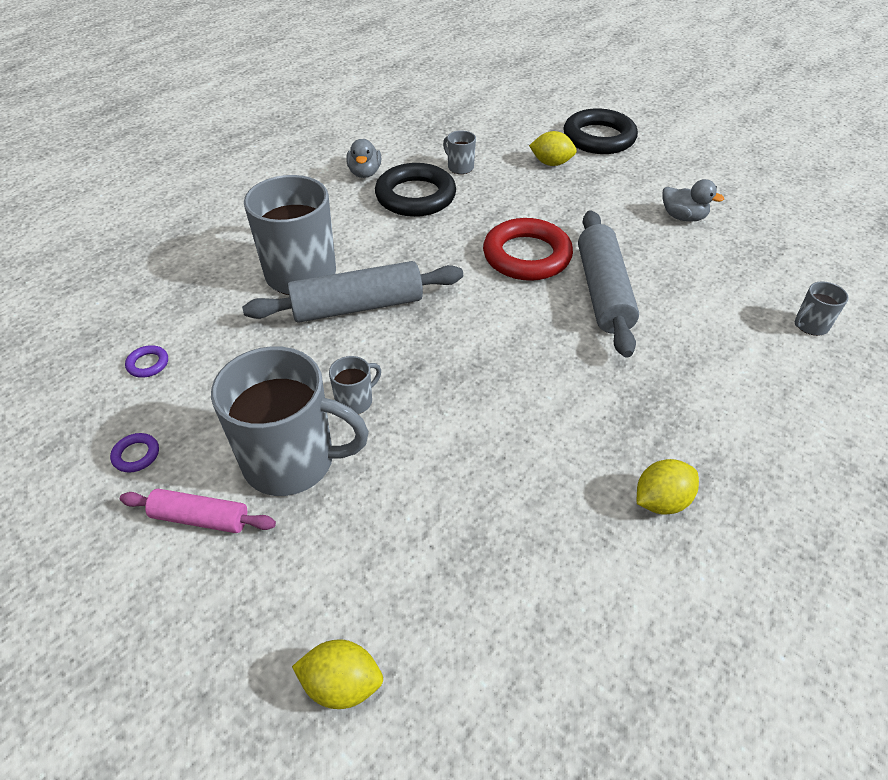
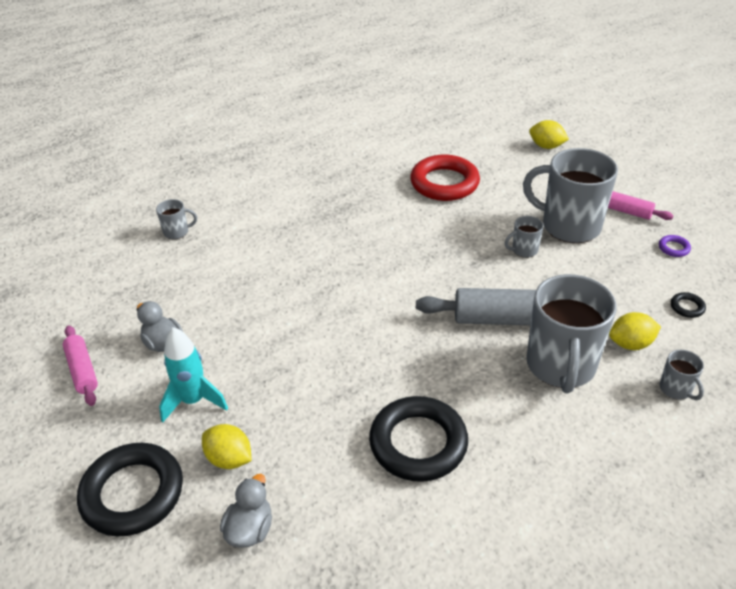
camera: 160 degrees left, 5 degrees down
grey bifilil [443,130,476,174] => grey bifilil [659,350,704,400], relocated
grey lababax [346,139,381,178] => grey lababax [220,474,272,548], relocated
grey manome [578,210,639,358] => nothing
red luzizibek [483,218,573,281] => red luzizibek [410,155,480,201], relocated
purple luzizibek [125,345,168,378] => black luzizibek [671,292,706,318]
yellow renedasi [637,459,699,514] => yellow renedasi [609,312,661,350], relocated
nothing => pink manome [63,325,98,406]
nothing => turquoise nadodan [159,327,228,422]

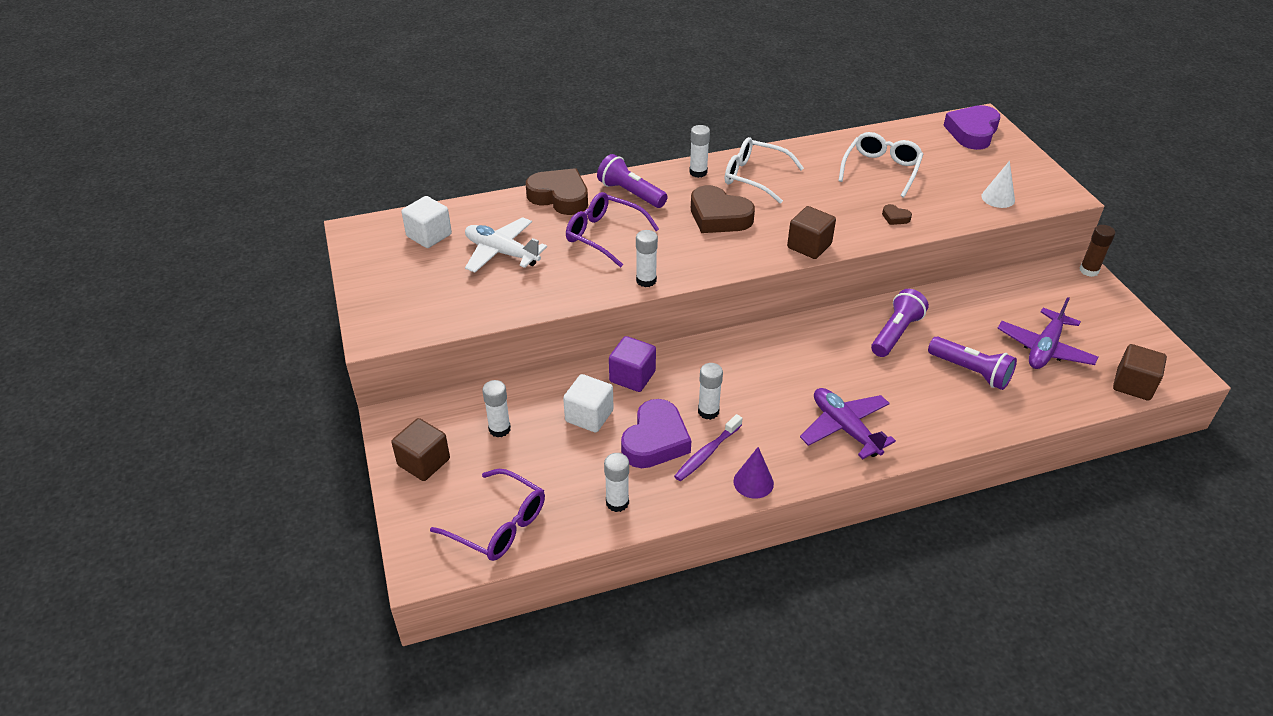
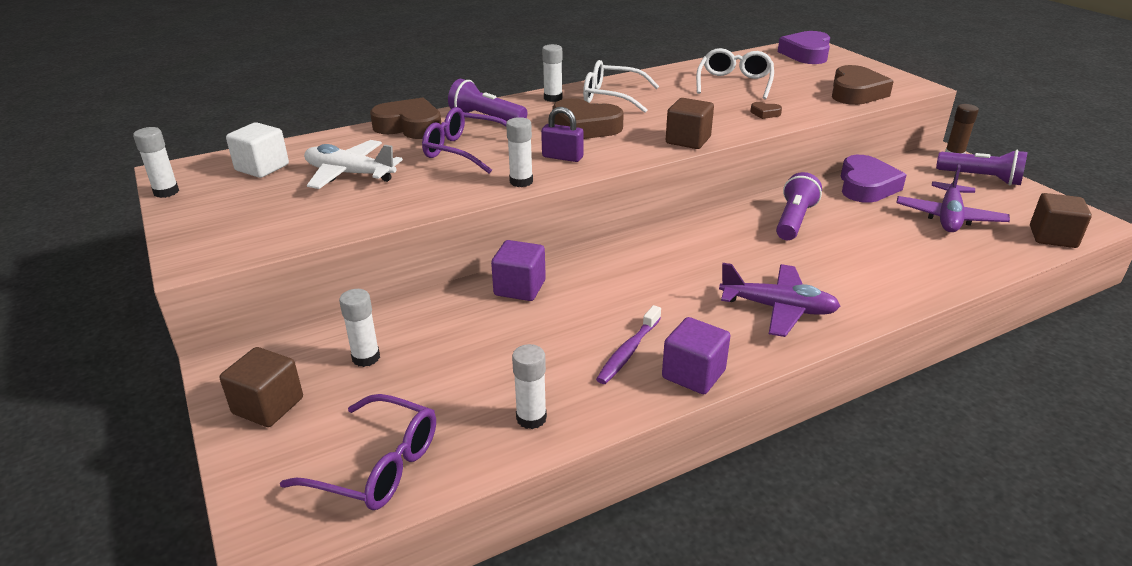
camera: 10 degrees left, 10 degrees down
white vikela [981,161,1015,208] => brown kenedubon [832,65,894,105]
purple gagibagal [928,336,1017,390] => purple gagibagal [936,150,1028,186], relocated
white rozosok [698,363,723,420] => white rozosok [133,127,179,198], relocated
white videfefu [563,374,613,433] => nothing
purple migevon [800,388,896,459] => purple migevon [719,263,840,337], 150 degrees clockwise
purple kenedubon [621,399,691,468] => purple kenedubon [841,155,906,203], relocated
purple vikela [733,447,774,499] => purple videfefu [662,317,730,394]
nothing => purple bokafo [541,107,584,162]

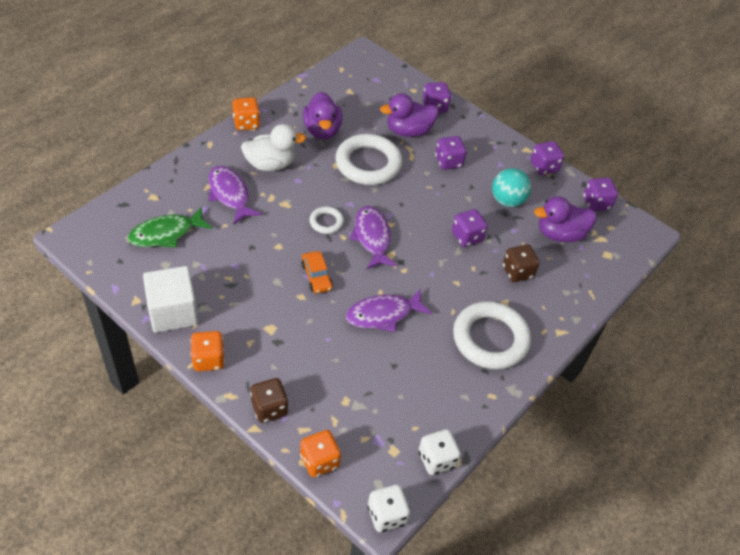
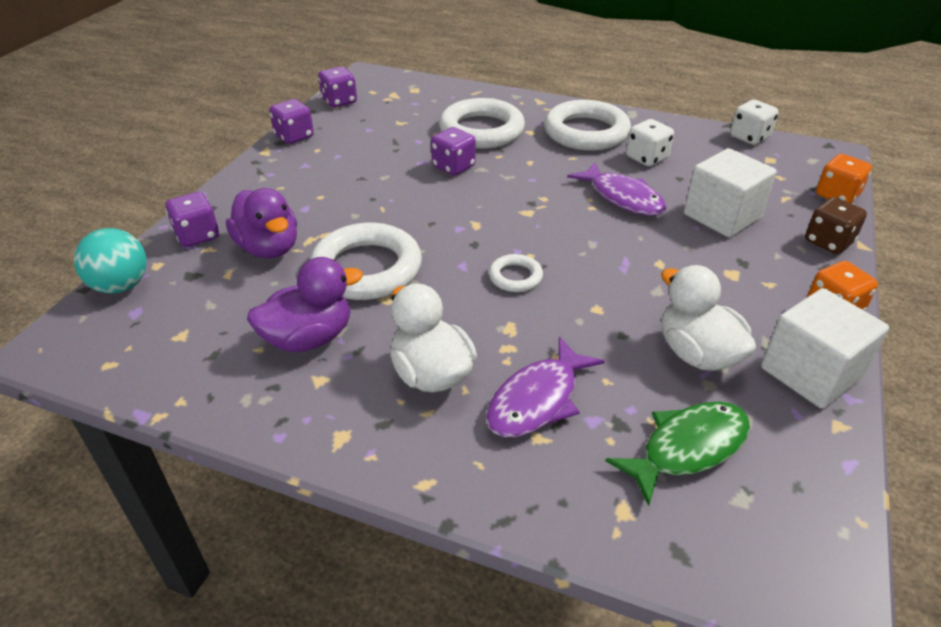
camera: 105 degrees left, 10 degrees down
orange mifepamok [232,97,260,130] => nothing
purple mifepamok [435,136,467,170] => nothing
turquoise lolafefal [492,168,531,207] => turquoise lolafefal [74,228,147,294], relocated
purple lababax [534,196,596,242] => nothing
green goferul [128,206,213,248] => green goferul [605,402,750,506], 75 degrees counterclockwise
purple goferul [350,206,398,269] => nothing
brown mifepamok [503,245,540,282] => white luzizibek [439,98,525,149]
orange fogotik [301,251,333,294] => nothing
white mifepamok [368,485,410,532] => white mifepamok [626,119,674,166], relocated
nothing => white videfefu [684,148,777,237]
nothing => white lababax [661,265,756,371]

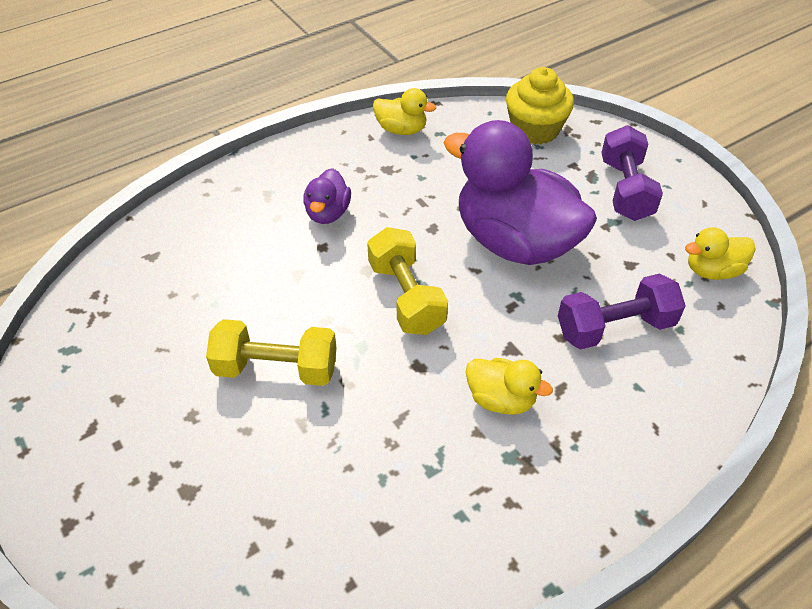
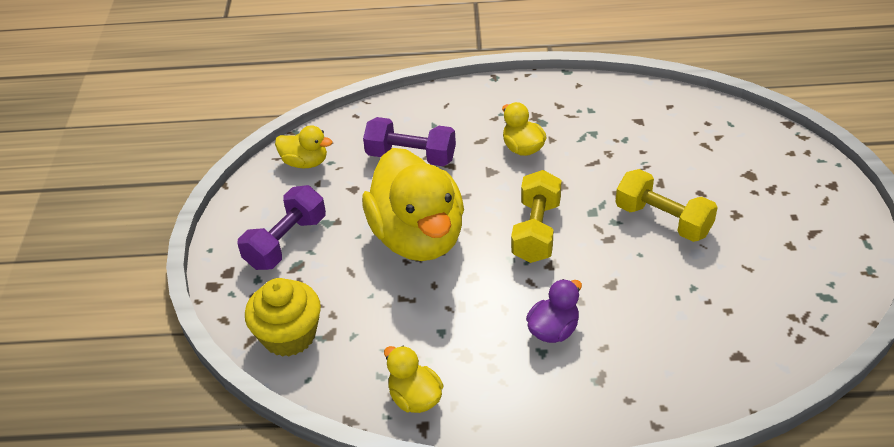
camera: 145 degrees left, 5 degrees down
purple lababax [444,120,597,265] => yellow lababax [362,148,464,261]

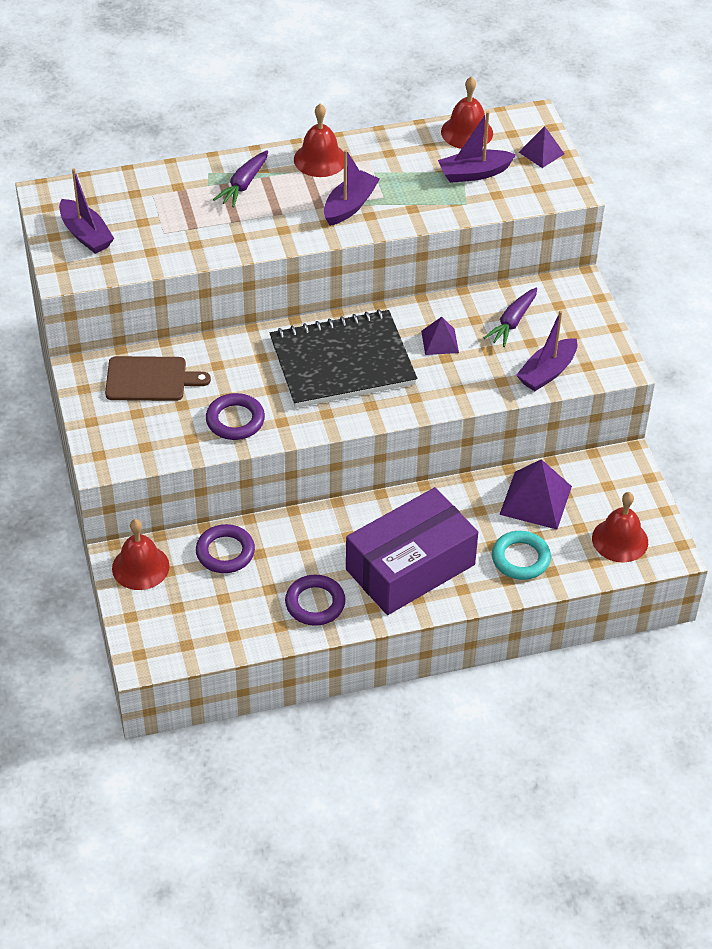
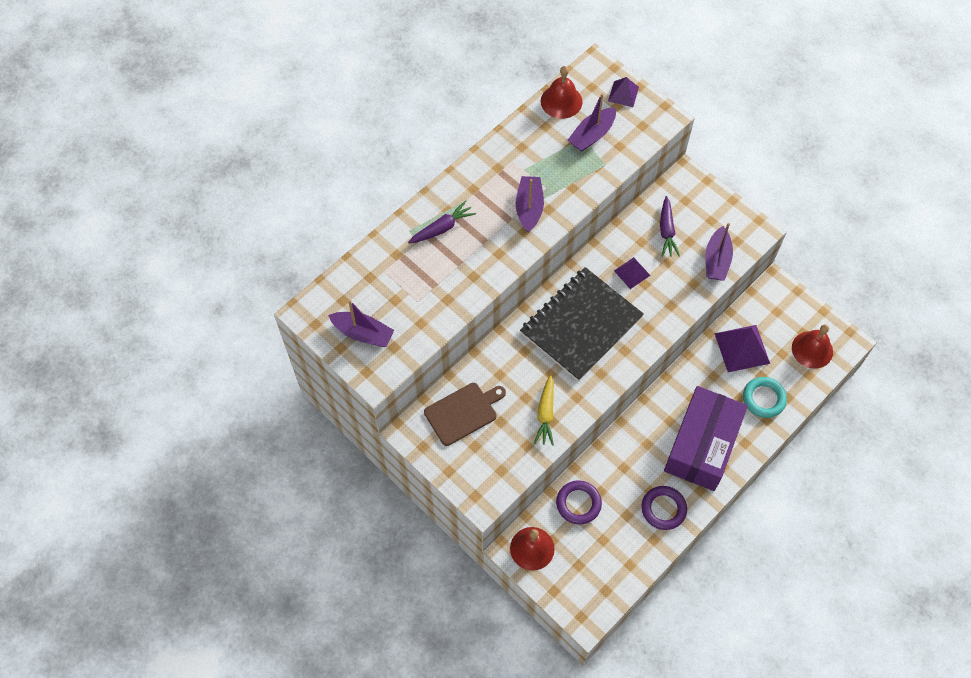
camera: 30 degrees left, 15 degrees up
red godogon [294,104,344,177] => nothing
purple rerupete [213,150,268,207] => purple rerupete [408,200,476,243], 120 degrees counterclockwise
purple luzizibek [206,393,265,440] => yellow rerupete [534,375,554,446]

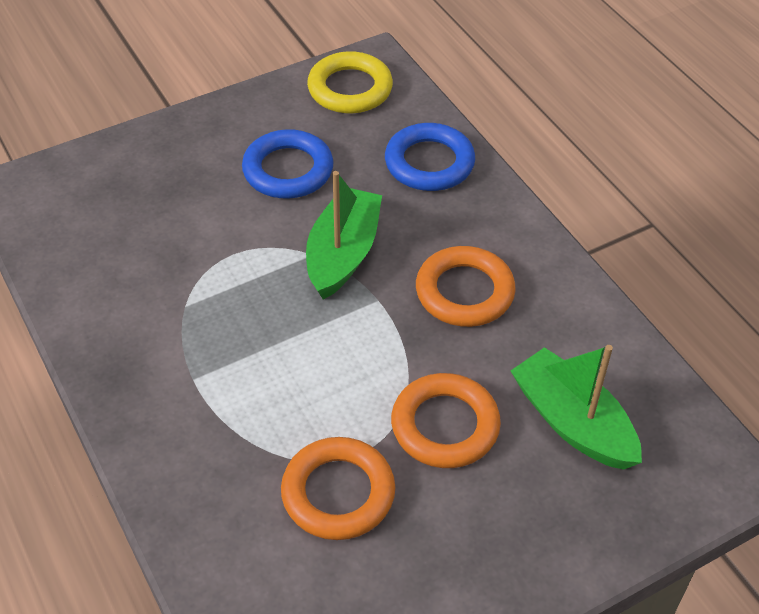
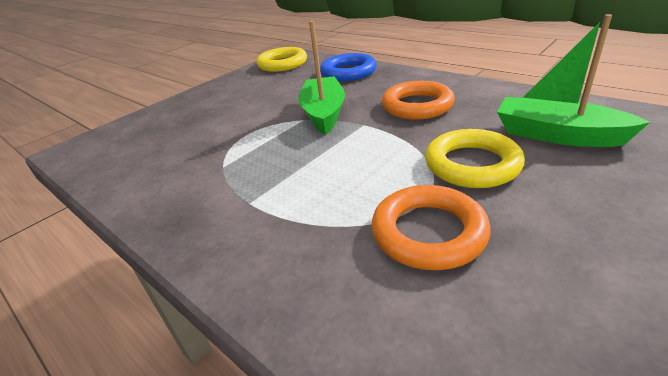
camera: 15 degrees left, 15 degrees down
blue luzizibek [242,129,334,199] => nothing
orange luzizibek [391,373,501,468] => yellow luzizibek [425,129,525,188]

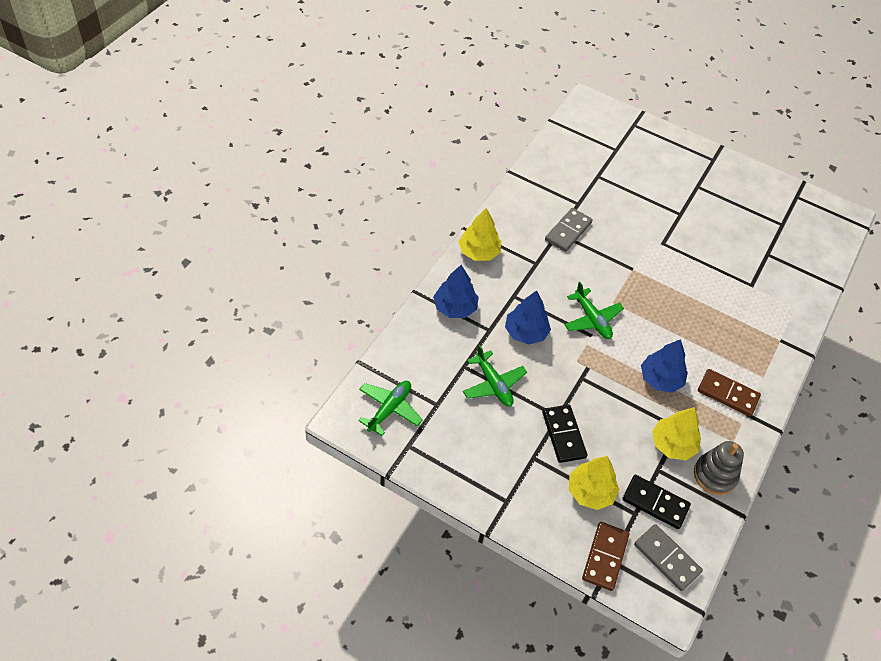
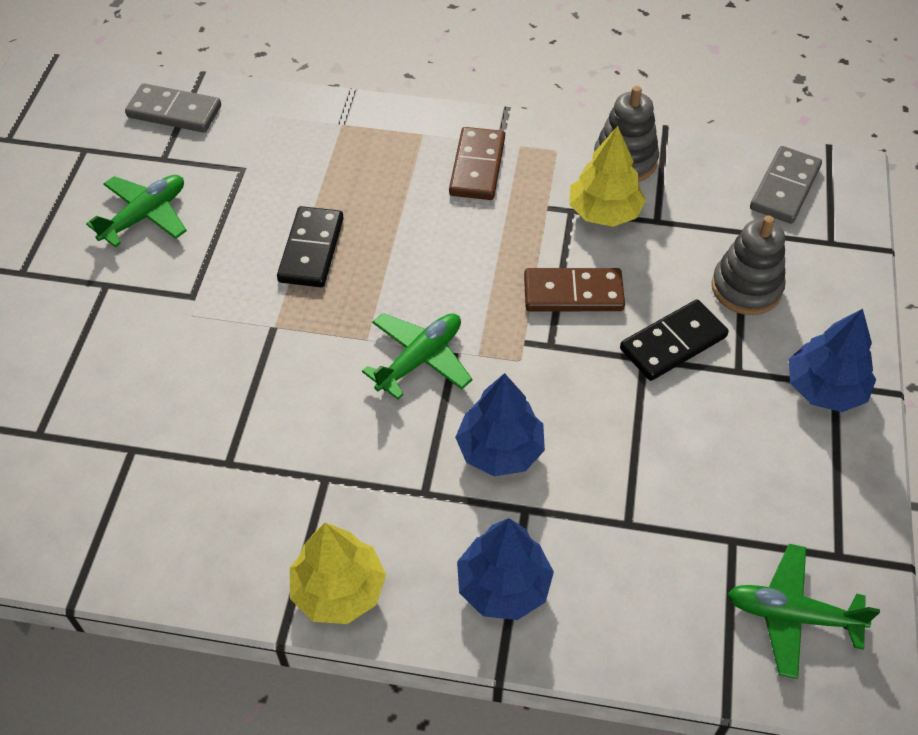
camera: 105 degrees left, 0 degrees up
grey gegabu [545,208,593,252] => grey gegabu [125,83,221,132], relocated
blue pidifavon [641,339,688,393] => blue pidifavon [789,309,876,412], relocated
green migevon [463,345,527,407] => green migevon [86,175,187,248], relocated
yellow pidifavon [569,456,619,510] => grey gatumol [712,215,786,315]
black gegabu [622,475,691,529] => black gegabu [277,206,344,287], relocated
brown gegabu [582,522,629,591] => brown gegabu [524,268,625,311], relocated

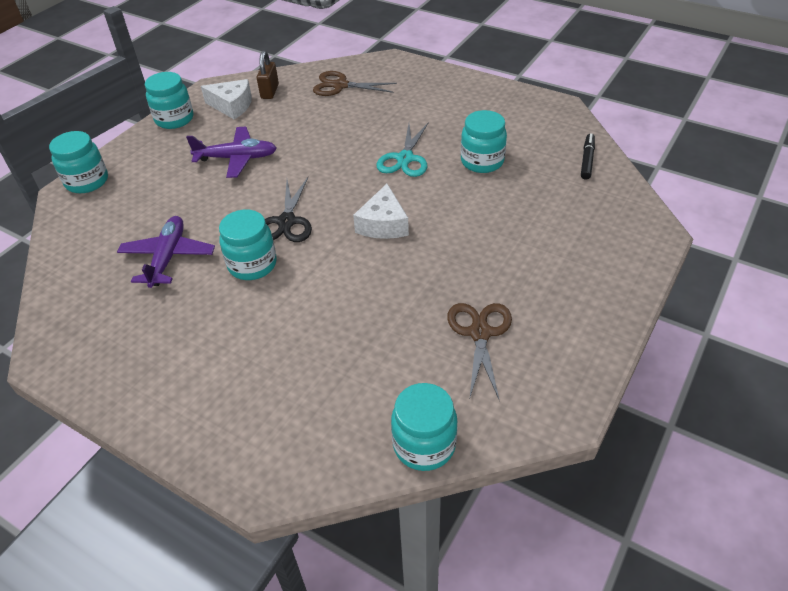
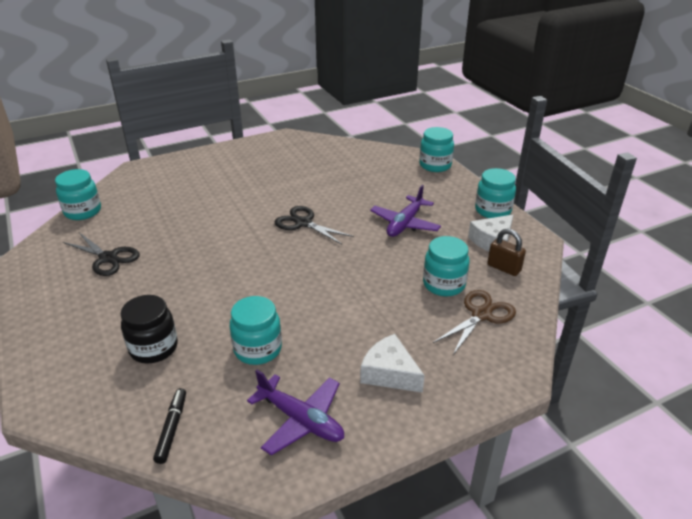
camera: 120 degrees right, 10 degrees down
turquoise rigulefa [376,122,429,177] => nothing
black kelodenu [581,133,595,180] => black kelodenu [153,388,186,464], 135 degrees counterclockwise
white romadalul [353,184,409,239] => white romadalul [360,334,425,393], relocated
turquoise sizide [219,209,277,280] => turquoise sizide [423,236,469,296], relocated
purple migevon [117,216,215,288] => purple migevon [247,370,344,456], relocated
brown rigulefa [447,303,512,399] => black rigulefa [63,233,140,276]
nothing => black sizide [121,295,178,363]

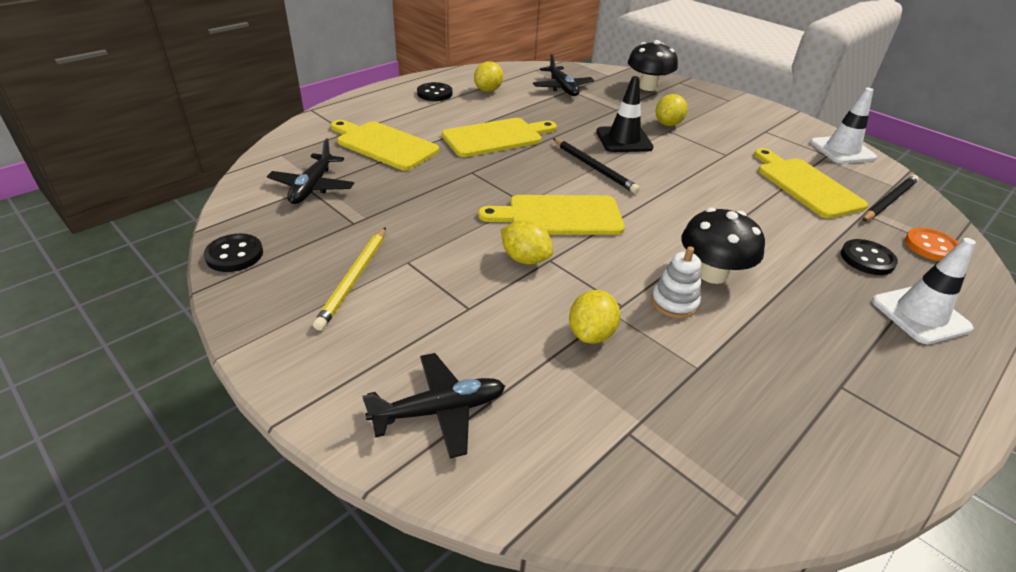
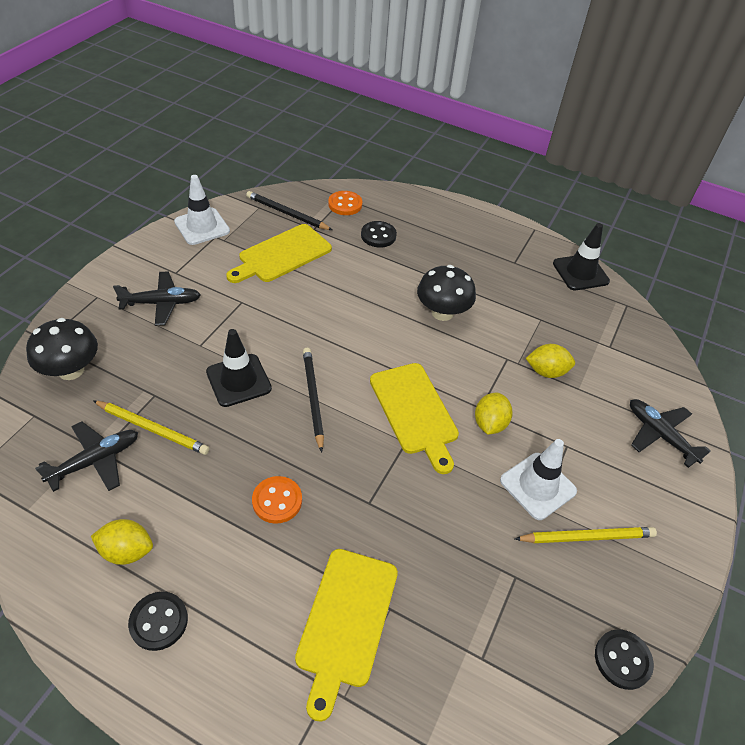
camera: 110 degrees left, 10 degrees up
yellow renedasi [656,94,687,126] => nothing
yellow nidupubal [442,118,557,157] => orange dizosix [252,476,302,524]
black migevon [267,138,354,204] => black migevon [113,271,201,326], relocated
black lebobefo [553,138,640,193] => black lebobefo [303,348,324,452], 45 degrees counterclockwise
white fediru [872,238,976,344] => white fediru [500,439,577,520], relocated
white gatumol [651,246,701,318] => nothing
nothing => black fediru [553,223,610,290]
nothing => yellow lebobefo [93,400,210,455]

